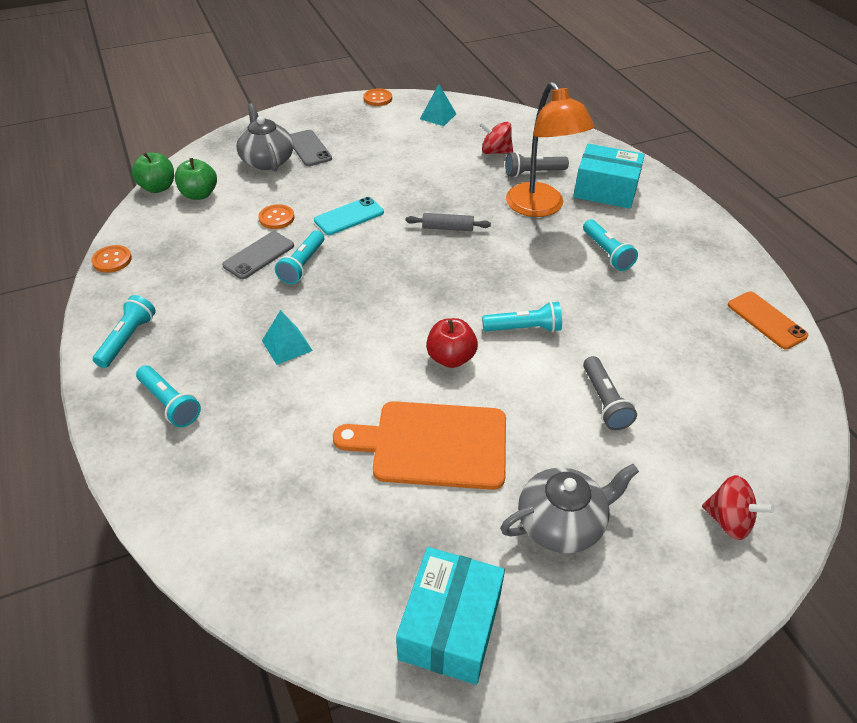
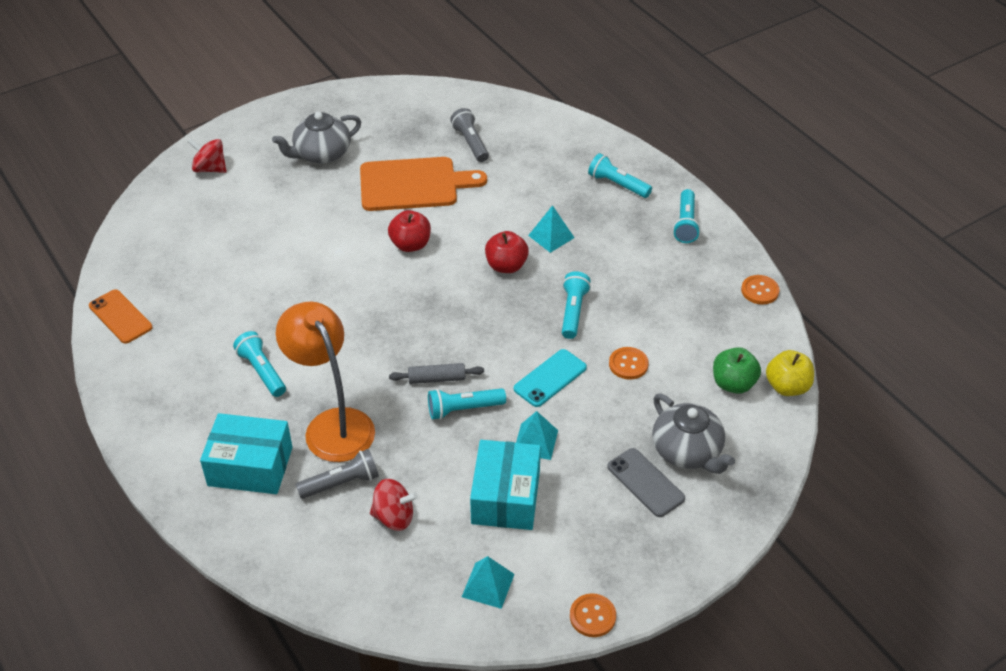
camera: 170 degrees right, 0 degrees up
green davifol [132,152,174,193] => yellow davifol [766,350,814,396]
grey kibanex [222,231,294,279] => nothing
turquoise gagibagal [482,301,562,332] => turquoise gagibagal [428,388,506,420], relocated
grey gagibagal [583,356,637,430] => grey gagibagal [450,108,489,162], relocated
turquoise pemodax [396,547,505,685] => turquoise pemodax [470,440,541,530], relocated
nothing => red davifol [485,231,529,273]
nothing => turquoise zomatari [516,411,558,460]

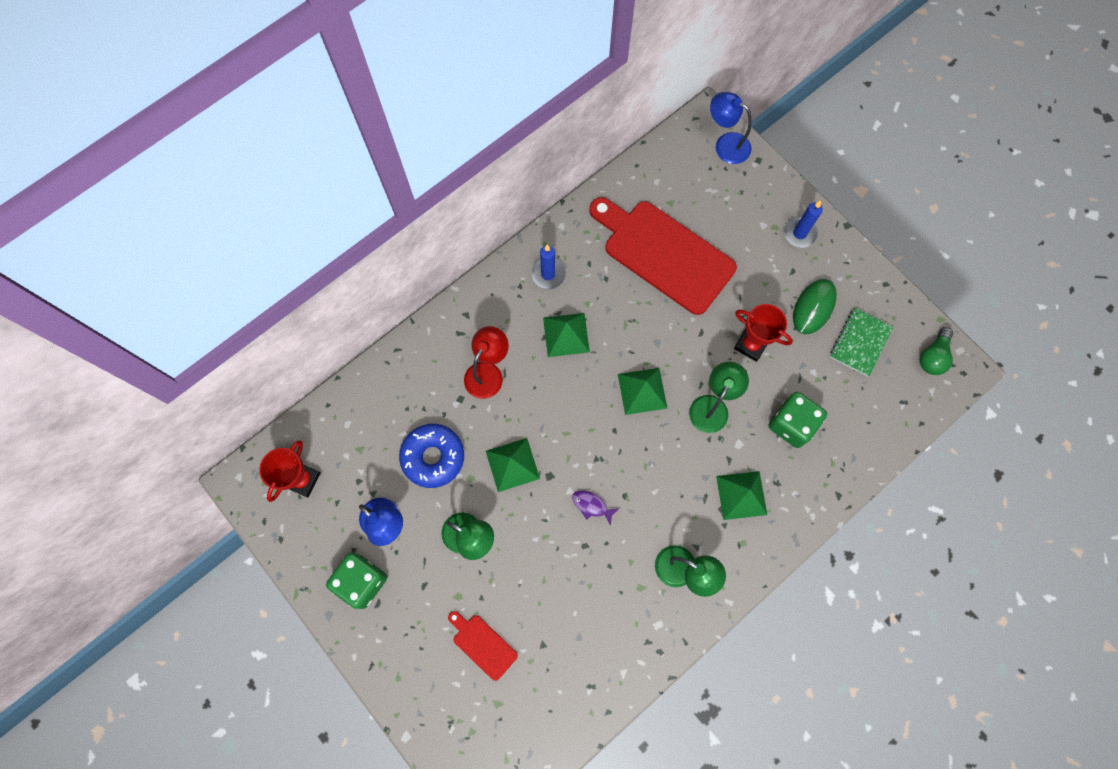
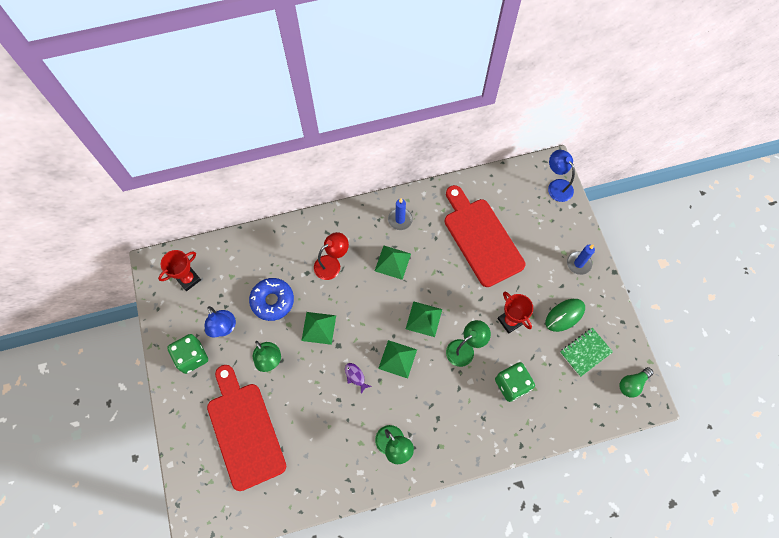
camera: 25 degrees right, 5 degrees down
green zomatari [716,471,767,520] => green zomatari [378,340,417,378], relocated
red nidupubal [448,611,518,681] => red nidupubal [207,365,286,491], x2.25

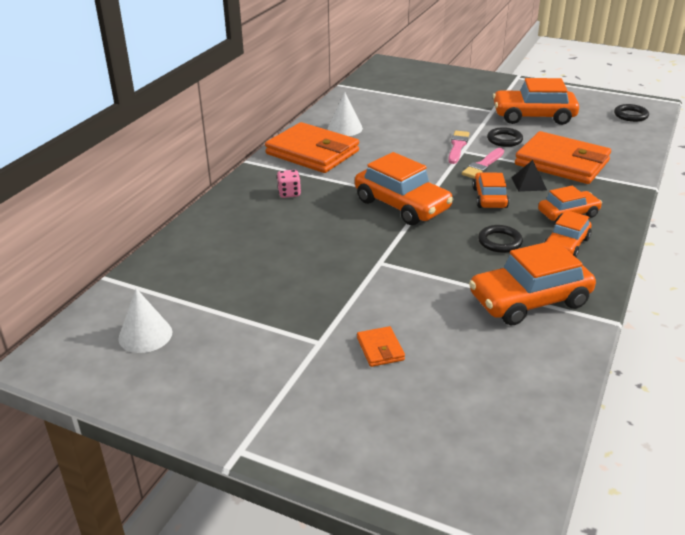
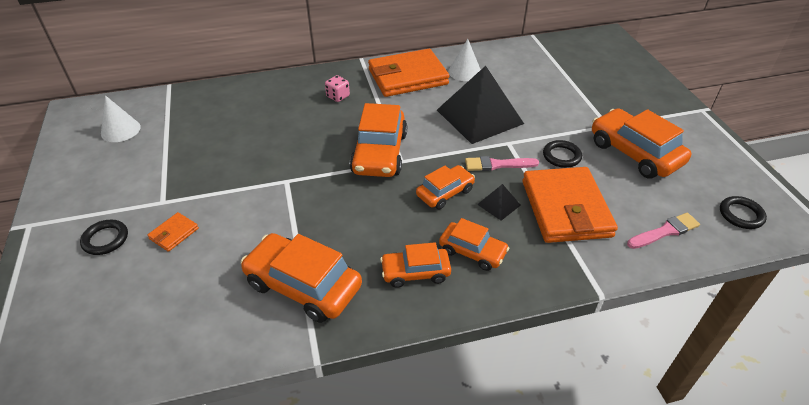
camera: 50 degrees right, 10 degrees up
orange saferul [265,122,359,173] => orange saferul [368,49,449,97], 75 degrees clockwise
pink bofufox [448,131,469,164] => pink bofufox [627,213,700,249], relocated
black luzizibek [478,225,523,253] => black luzizibek [80,220,128,255], relocated
nothing => black zomatari [437,66,524,144]

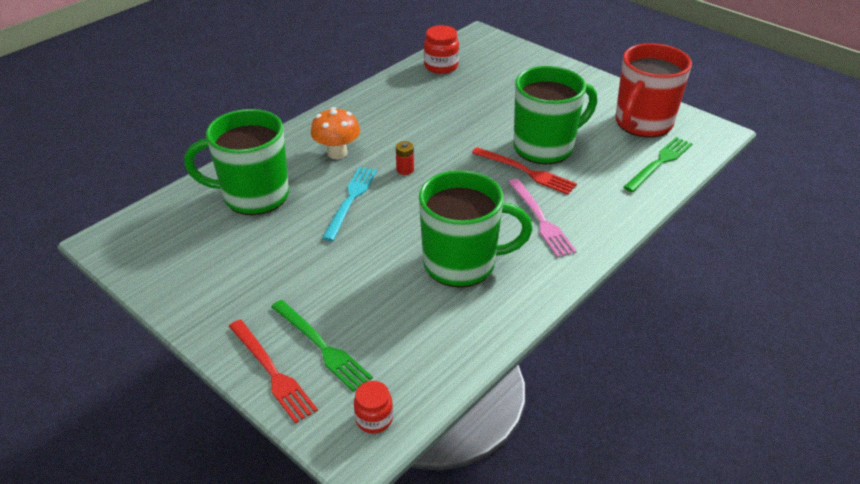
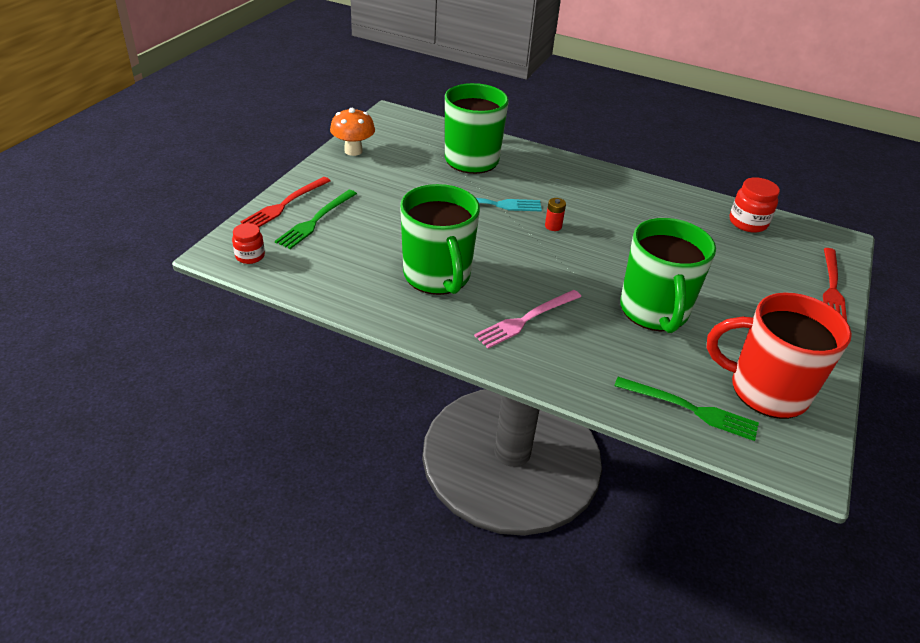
camera: 70 degrees right, 0 degrees up
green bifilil [514,66,597,164] => green bifilil [620,218,716,333], 45 degrees clockwise
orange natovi [311,107,360,159] => orange natovi [330,108,375,156], relocated
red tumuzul [472,147,577,195] => red tumuzul [823,248,847,321], relocated

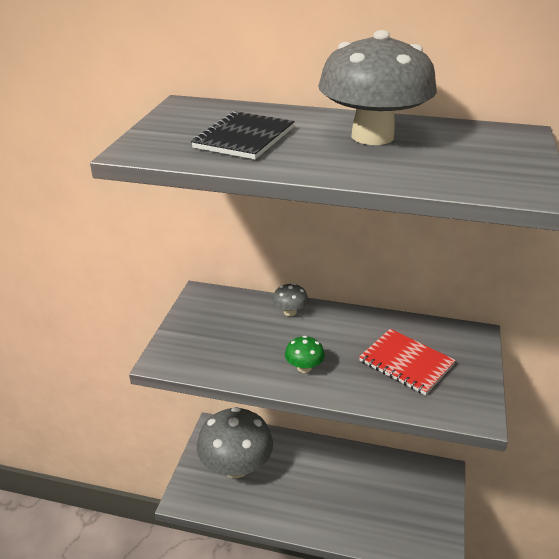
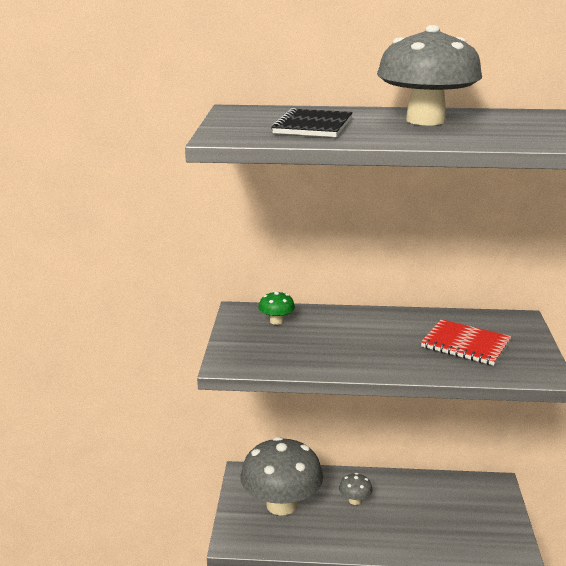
camera: 10 degrees left, 10 degrees down
grey natovi [273,283,308,316] => grey natovi [339,473,373,505], relocated
green natovi [285,336,325,373] => green natovi [259,291,295,325], relocated

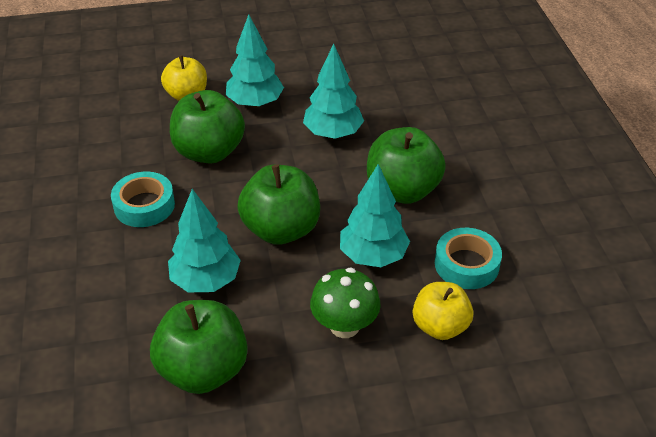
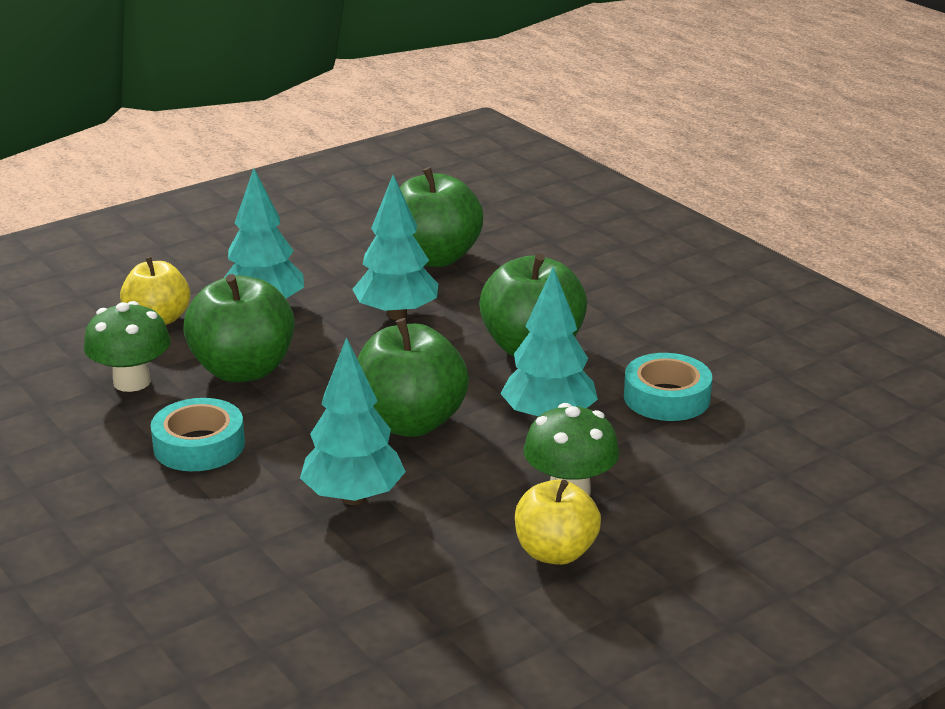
camera: 25 degrees left, 15 degrees down
yellow davifol [413,282,474,340] => yellow davifol [515,479,601,565], relocated
green davifol [150,300,248,394] => green davifol [399,167,483,267], relocated
nothing => green natovi [84,301,171,392]

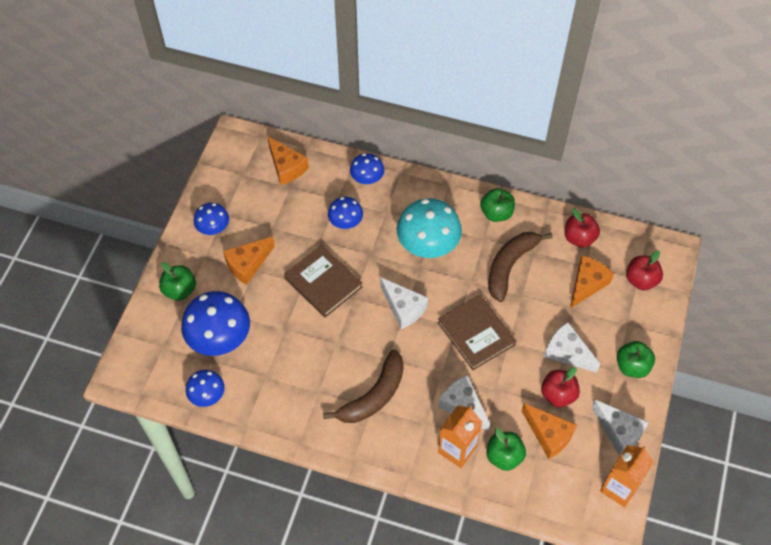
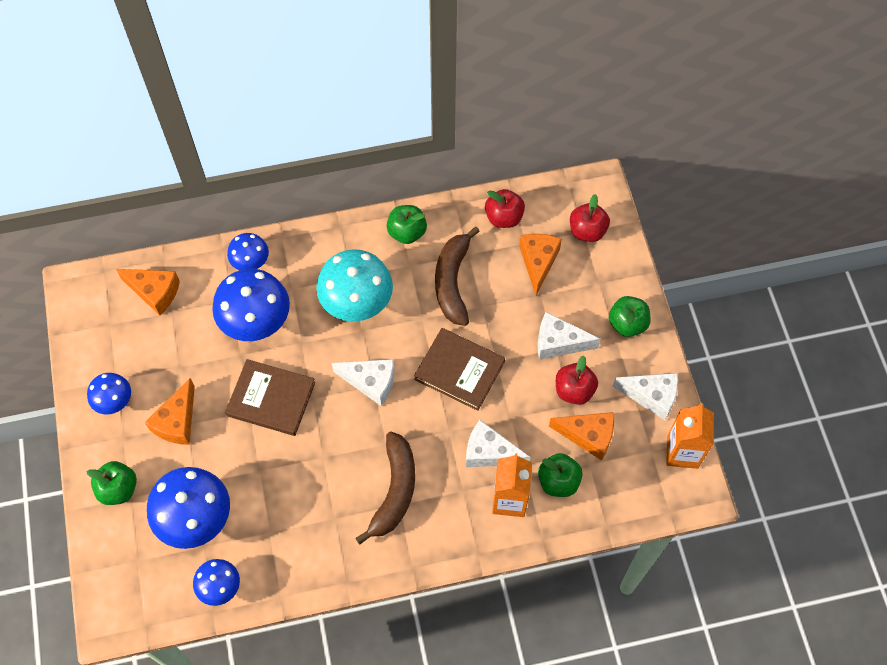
camera: 30 degrees left, 5 degrees up
blue natovi [328,197,363,229] => blue natovi [212,269,290,341], x1.80

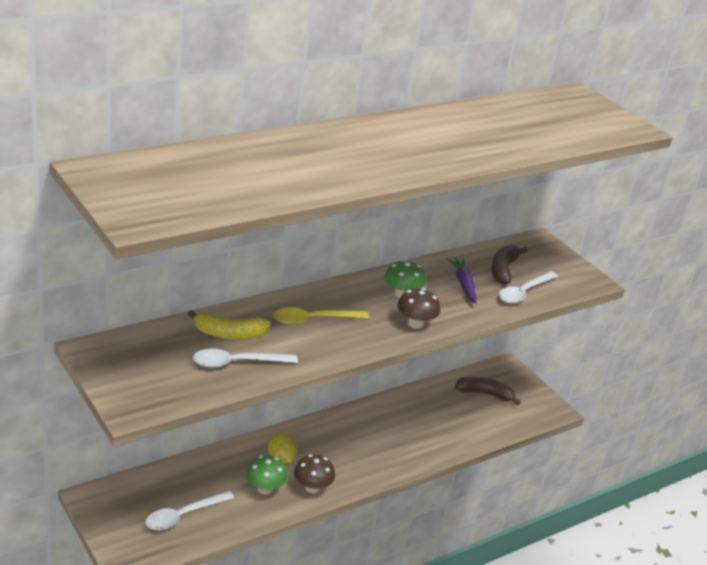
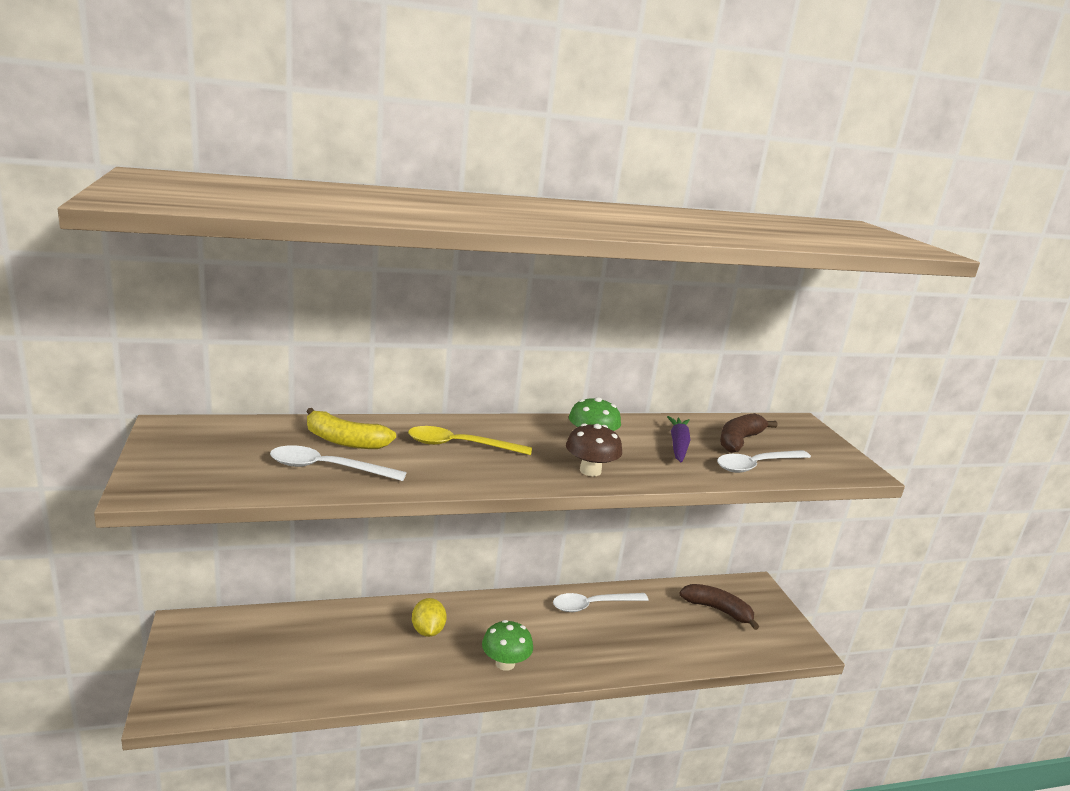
camera: 20 degrees right, 10 degrees down
brown natovi [294,454,335,493] => nothing
green natovi [246,455,287,494] => green natovi [482,620,533,671], relocated
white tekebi [145,491,234,530] => white tekebi [553,593,649,612], relocated

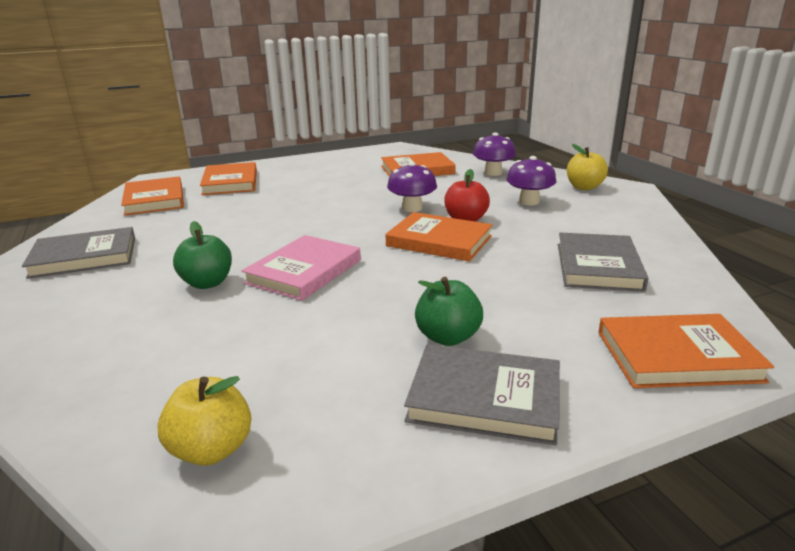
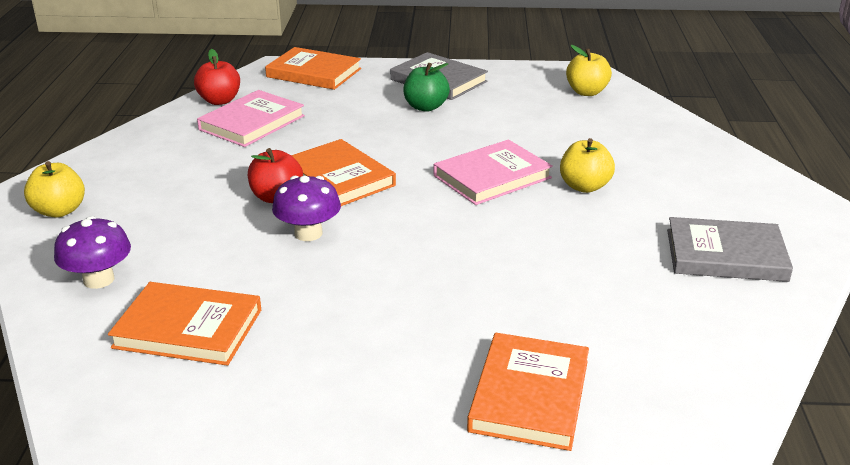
camera: 155 degrees left, 5 degrees up
purple natovi [506,156,556,205] => nothing
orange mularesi [121,176,184,216] => nothing
green davifol [173,221,232,289] => yellow davifol [560,138,615,193]
grey mularesi [558,232,649,292] => pink mularesi [197,90,305,147]
nothing => red davifol [194,49,240,105]

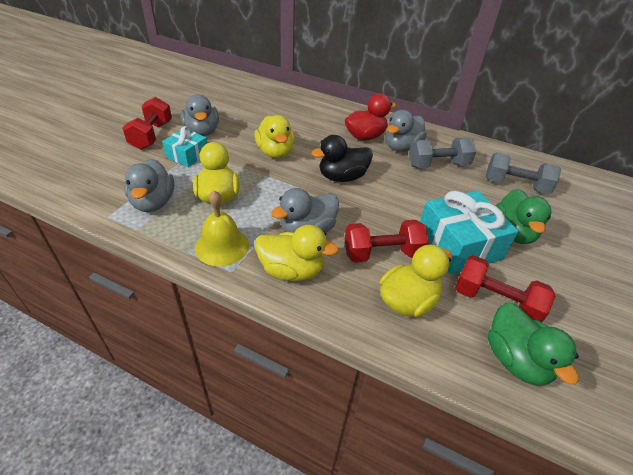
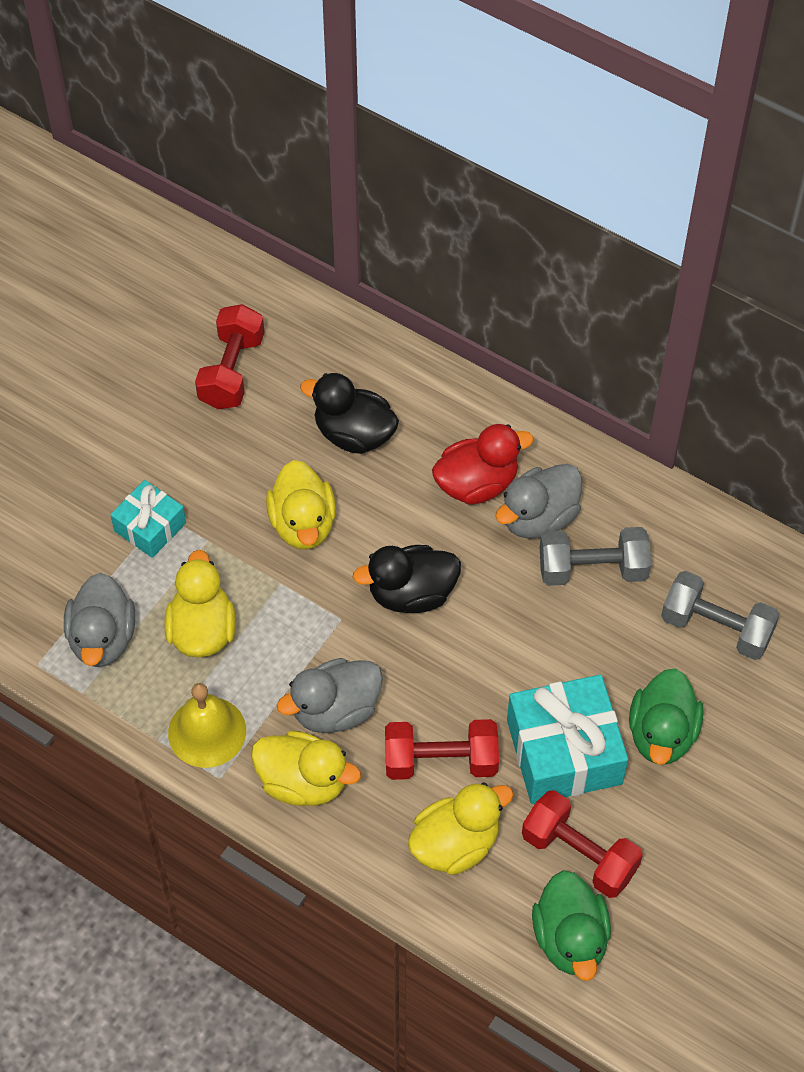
camera: 10 degrees right, 15 degrees up
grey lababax [180,94,219,136] => nothing
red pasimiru [123,97,172,150] => red pasimiru [195,304,265,409], relocated
nothing => black lababax [300,373,399,454]

